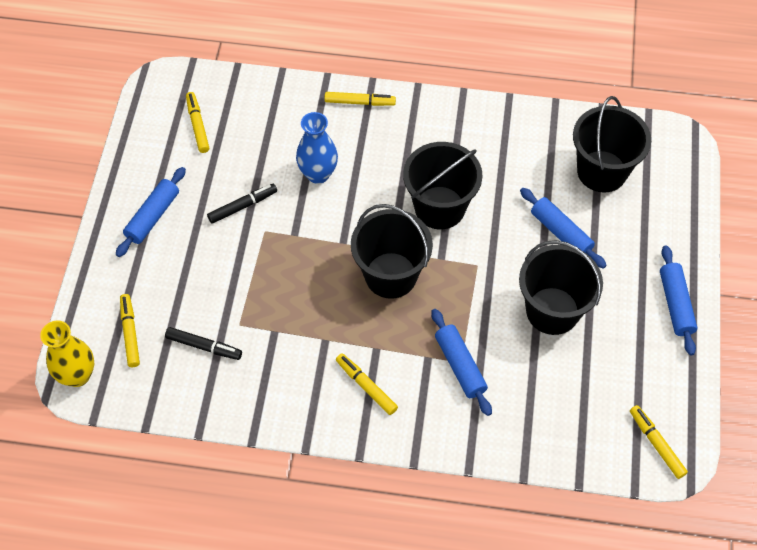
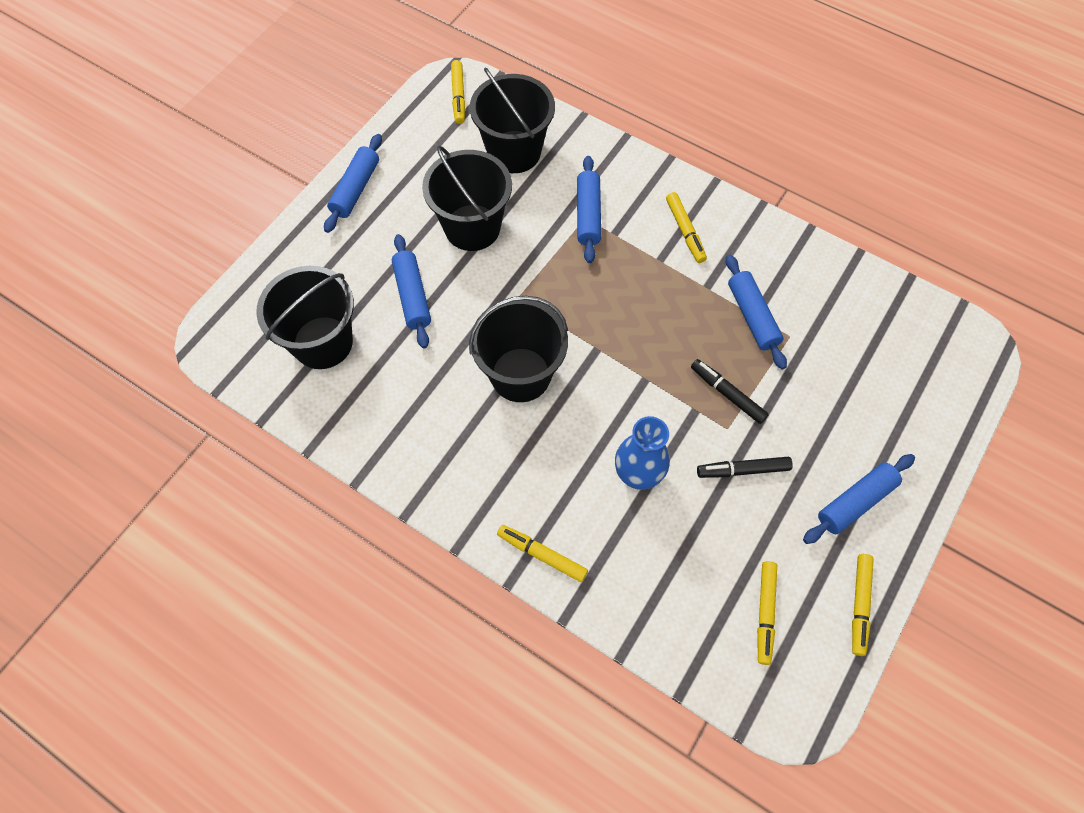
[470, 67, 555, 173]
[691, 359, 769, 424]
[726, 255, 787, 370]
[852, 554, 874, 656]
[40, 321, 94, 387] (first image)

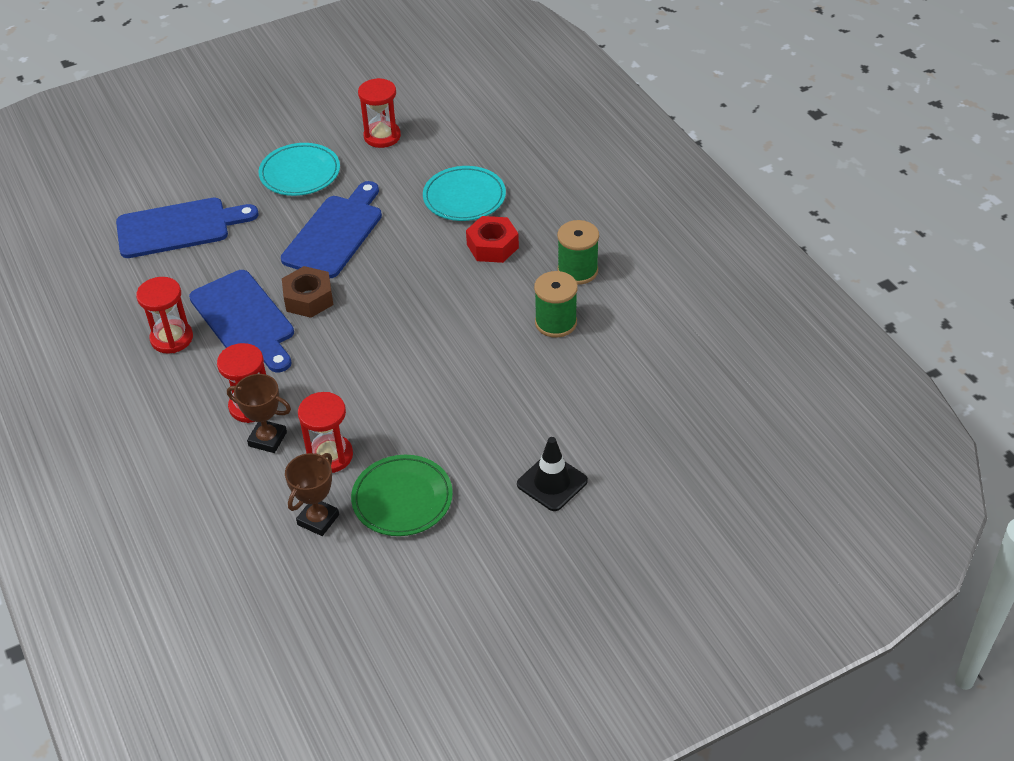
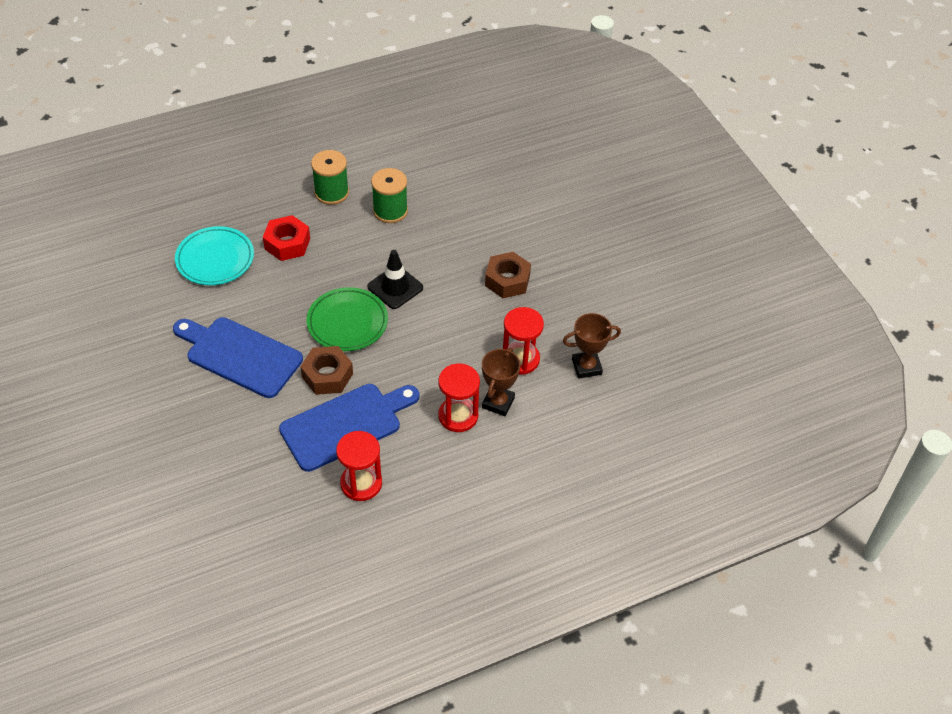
[306, 287, 388, 351]
[367, 250, 423, 309]
[485, 252, 531, 298]
[563, 313, 621, 379]
[116, 198, 259, 258] (first image)
[258, 143, 340, 196] (first image)
[358, 78, 401, 148] (first image)

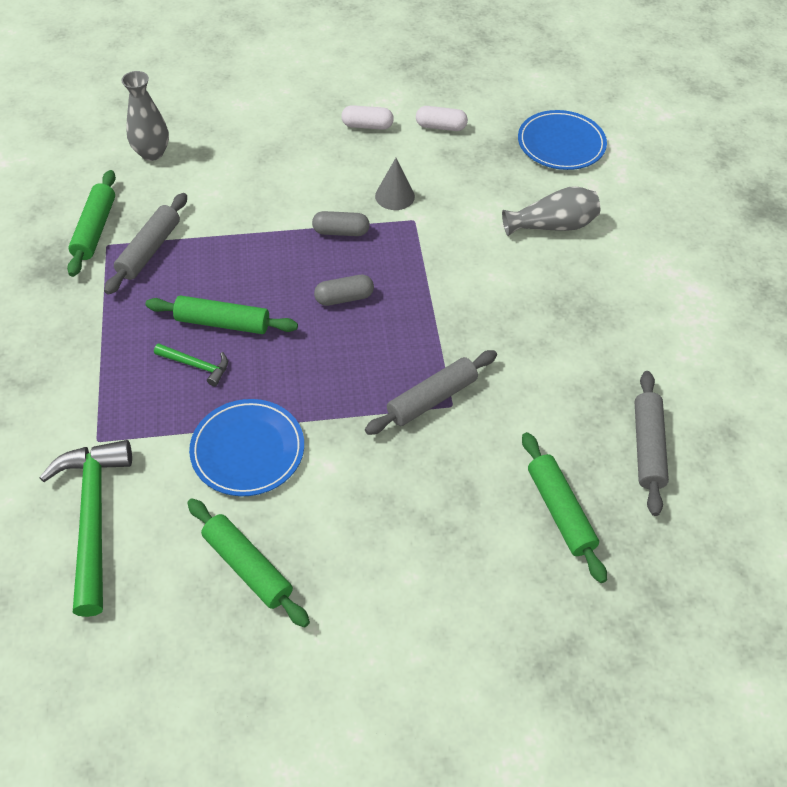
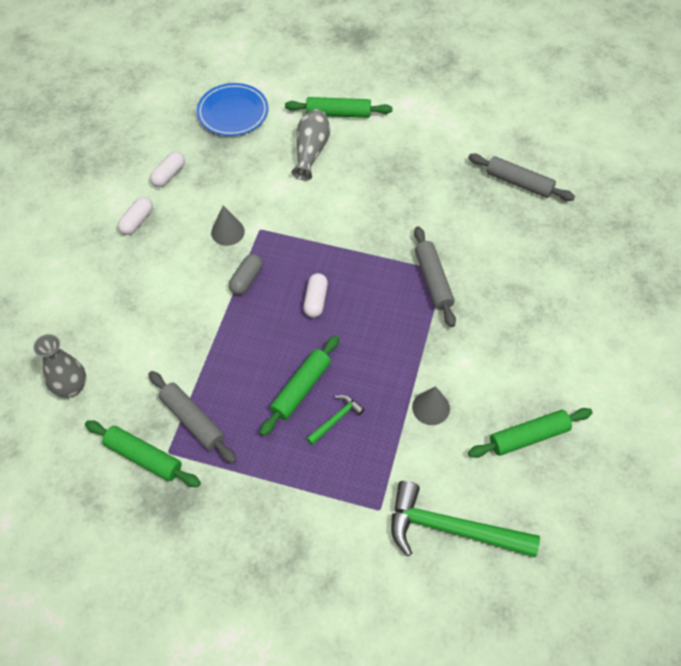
[285, 97, 393, 118]
[303, 273, 328, 318]
[412, 386, 450, 425]

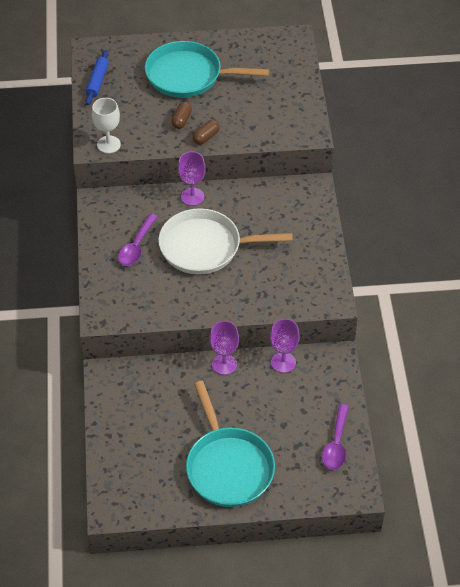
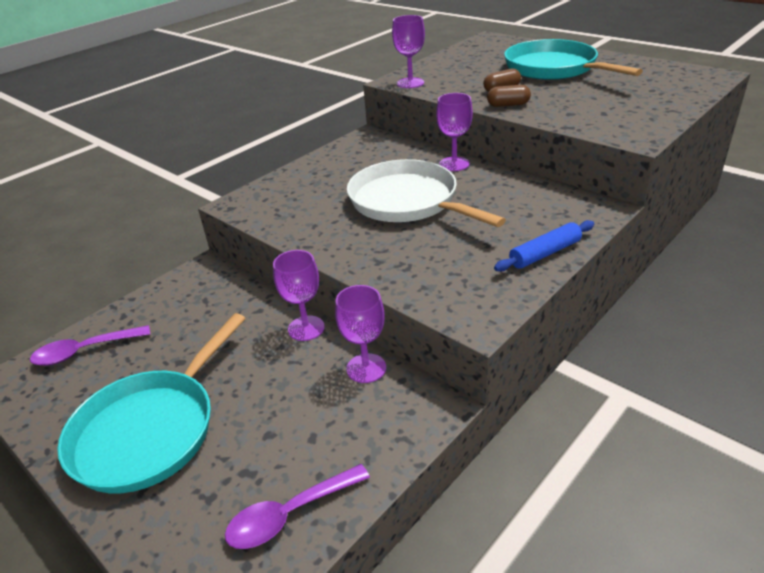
[30, 325, 150, 366]
[392, 15, 425, 88]
[494, 220, 594, 272]

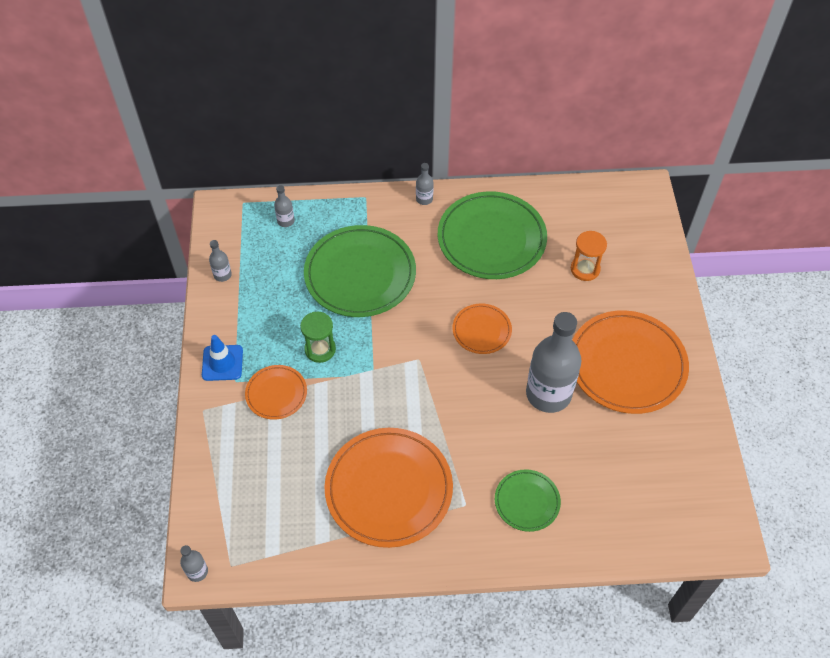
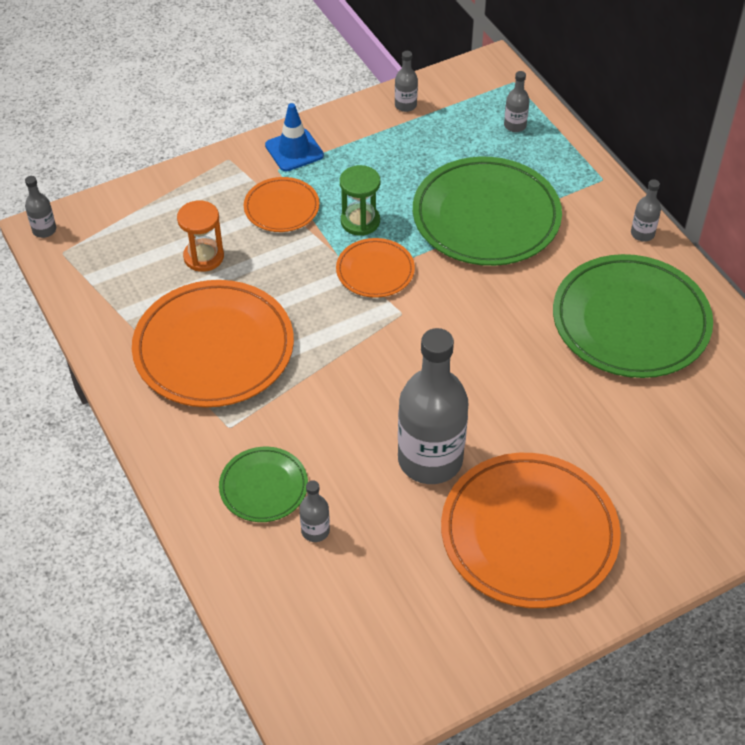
[177, 200, 224, 272]
[299, 480, 330, 542]
[336, 238, 415, 298]

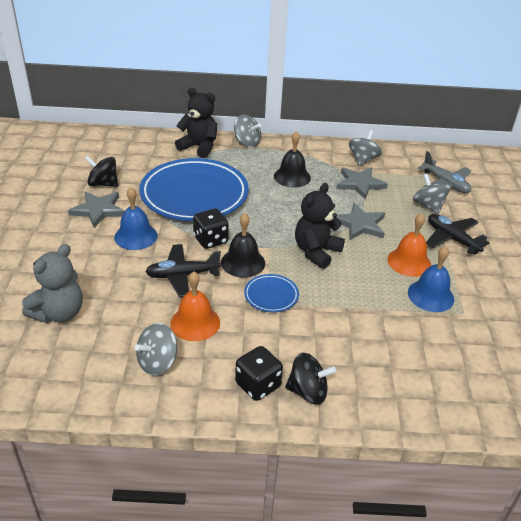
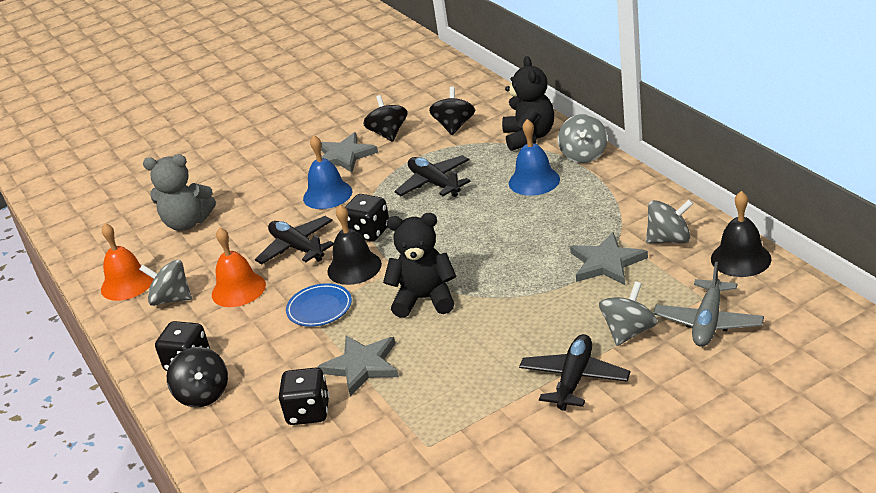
[101, 223, 154, 301]
[279, 367, 330, 425]
[317, 335, 399, 396]
[394, 155, 471, 197]
[429, 87, 475, 135]
[509, 119, 560, 196]
[711, 191, 771, 277]

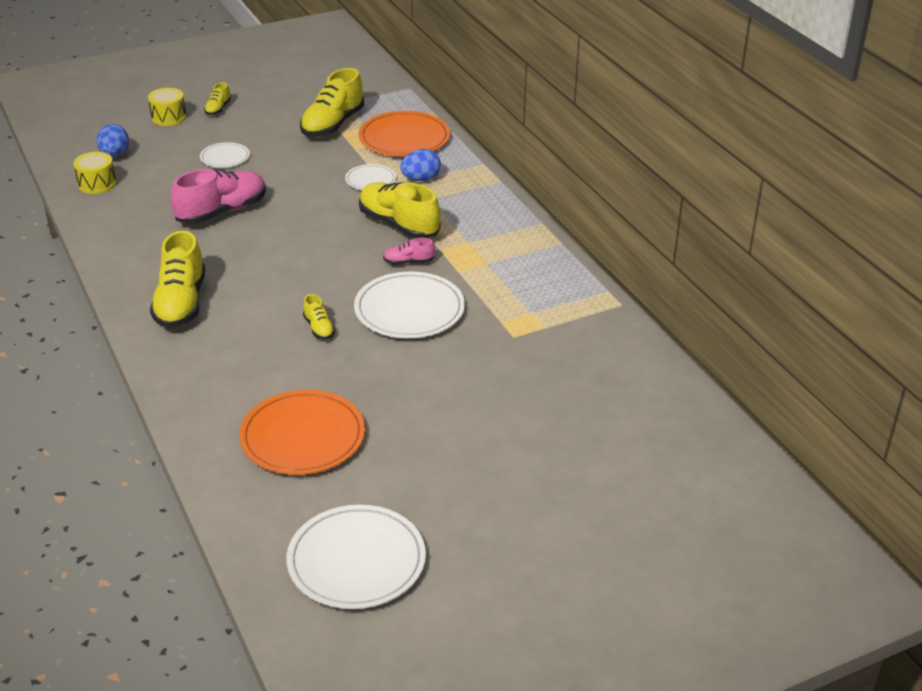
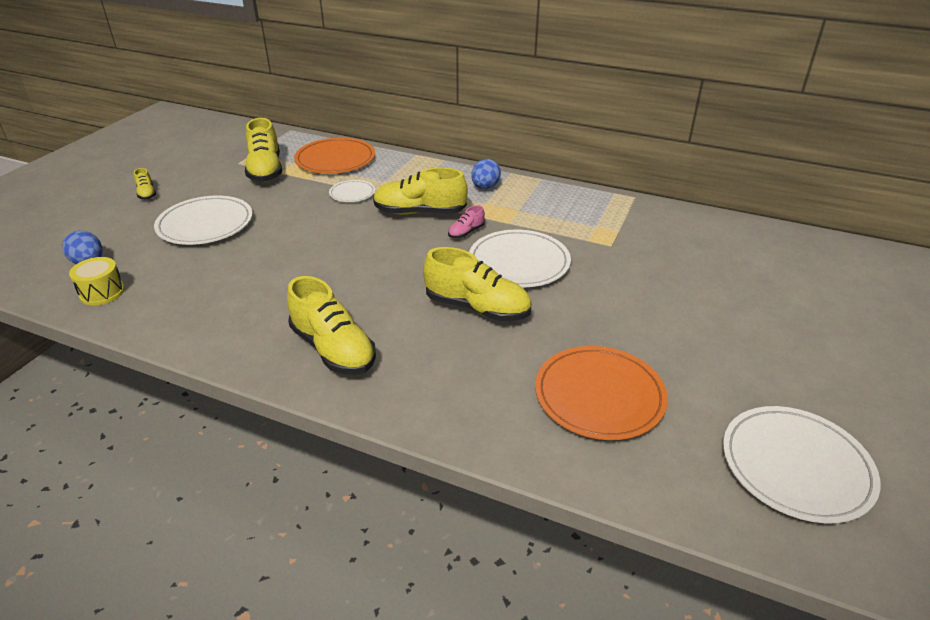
[154, 196, 253, 245]
[423, 247, 531, 321]
[471, 159, 501, 189]
[148, 88, 186, 126] (first image)
[171, 169, 266, 224] (first image)

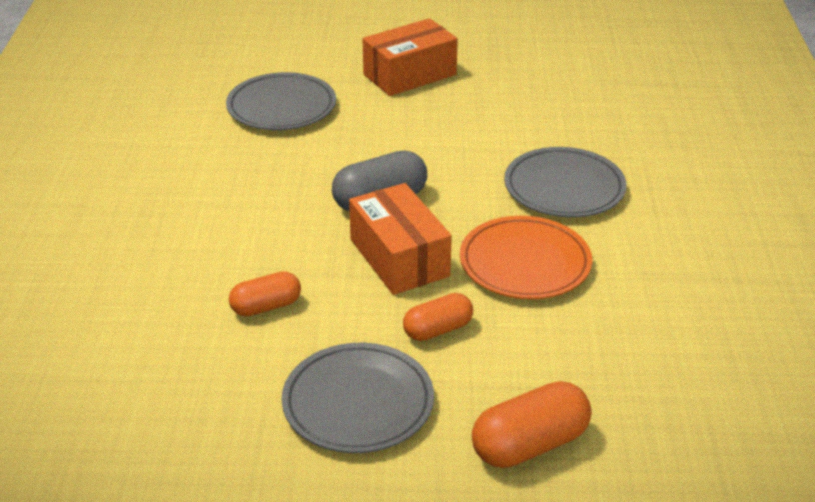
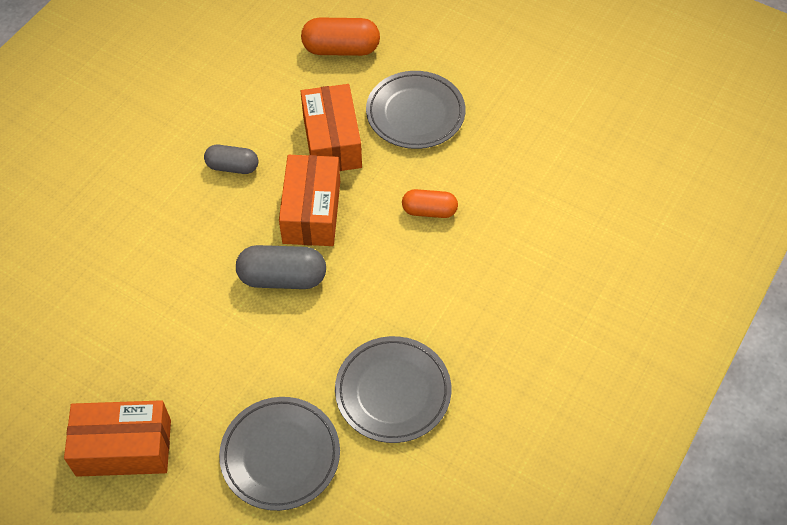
[204, 145, 258, 174]
[301, 84, 362, 171]
[335, 336, 451, 443]

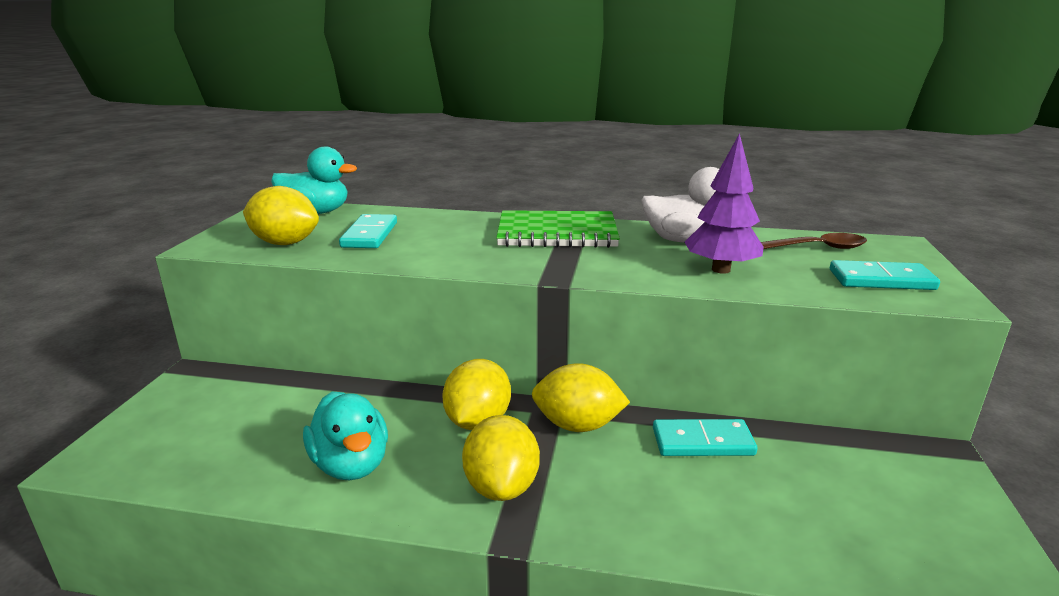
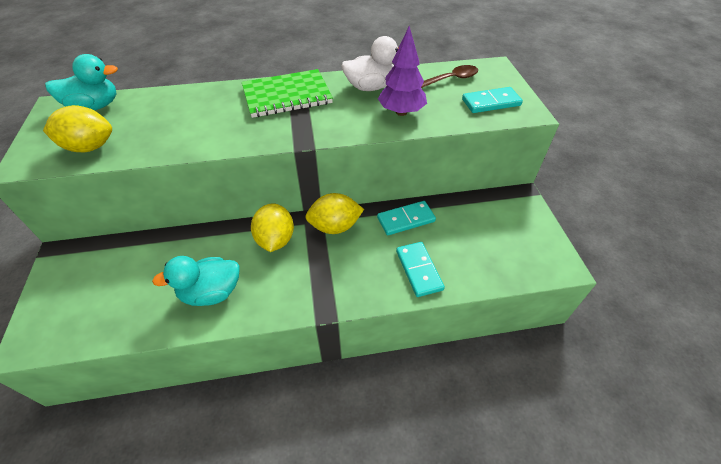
[152, 256, 240, 306]
[396, 242, 445, 297]
[462, 415, 540, 501] (first image)

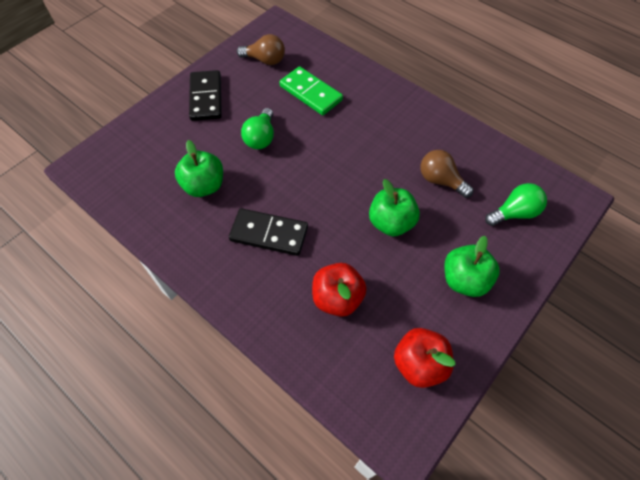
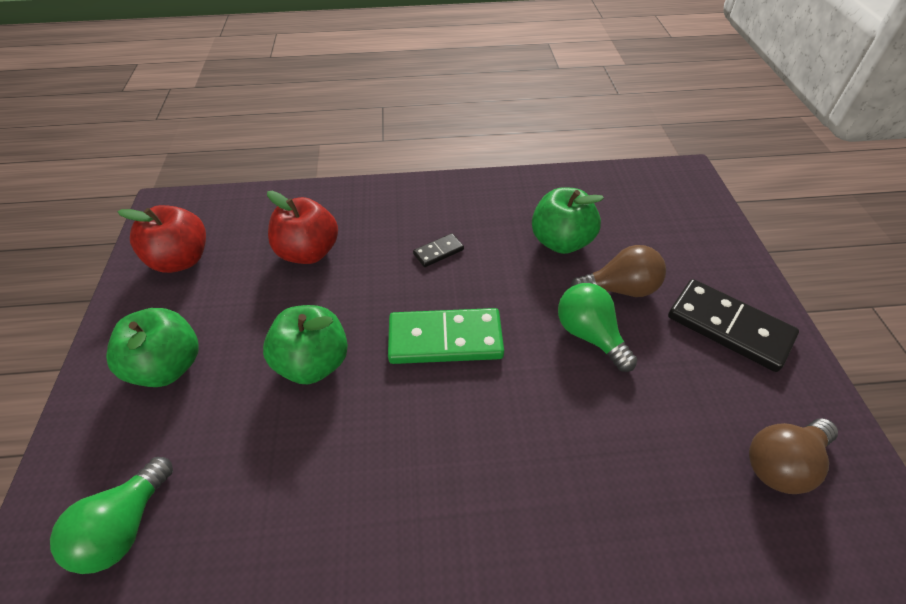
[388, 308, 504, 364]
[413, 233, 464, 267]
[571, 245, 666, 297]

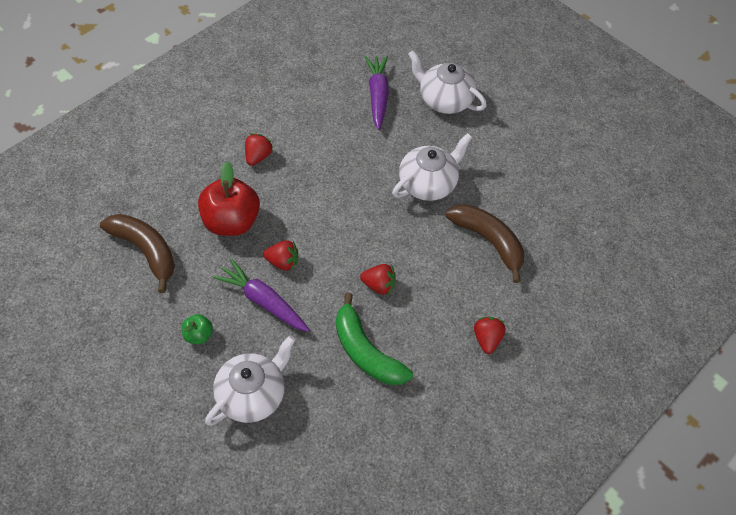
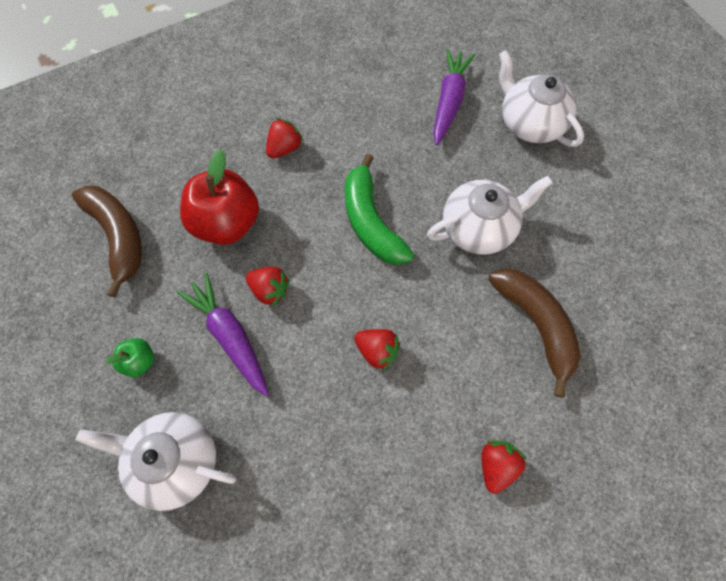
[76, 412, 236, 511]
[345, 153, 414, 265]

